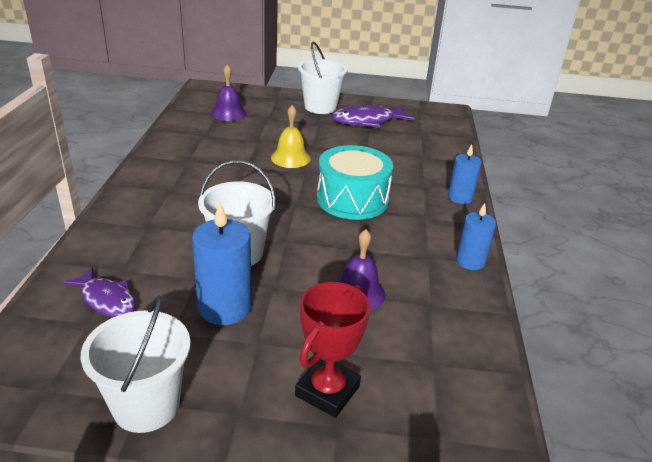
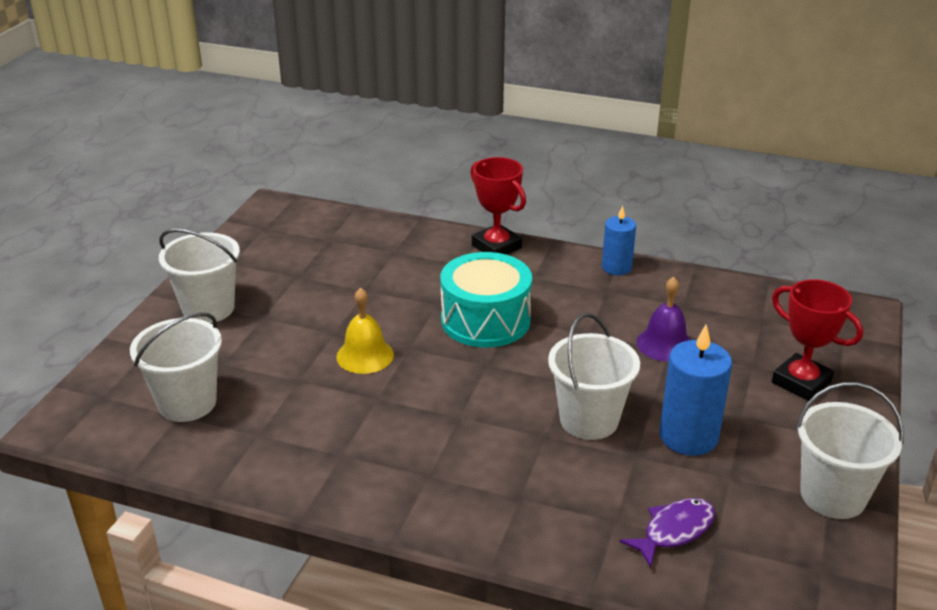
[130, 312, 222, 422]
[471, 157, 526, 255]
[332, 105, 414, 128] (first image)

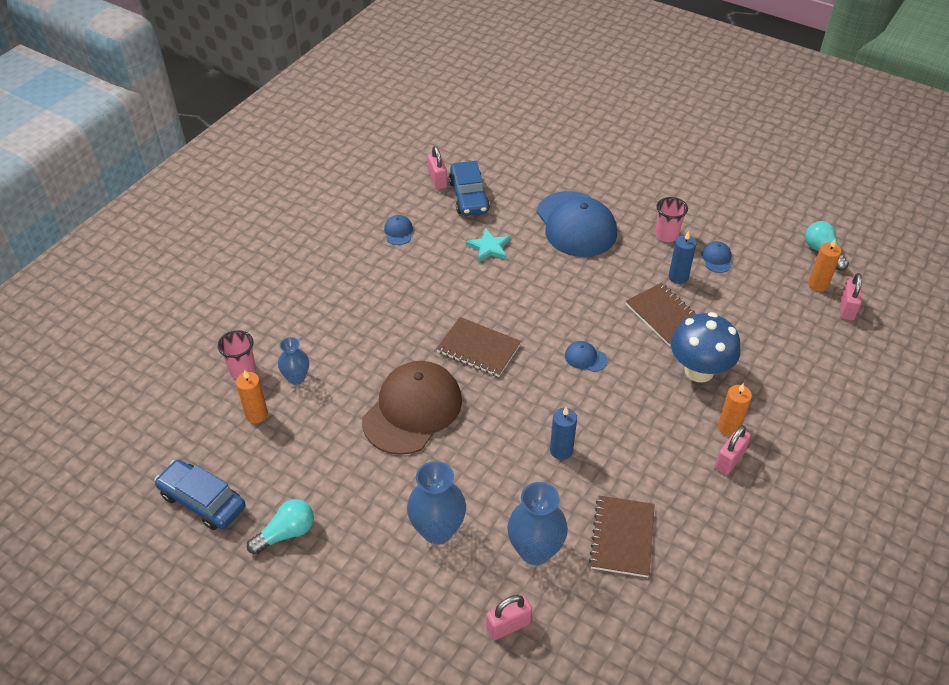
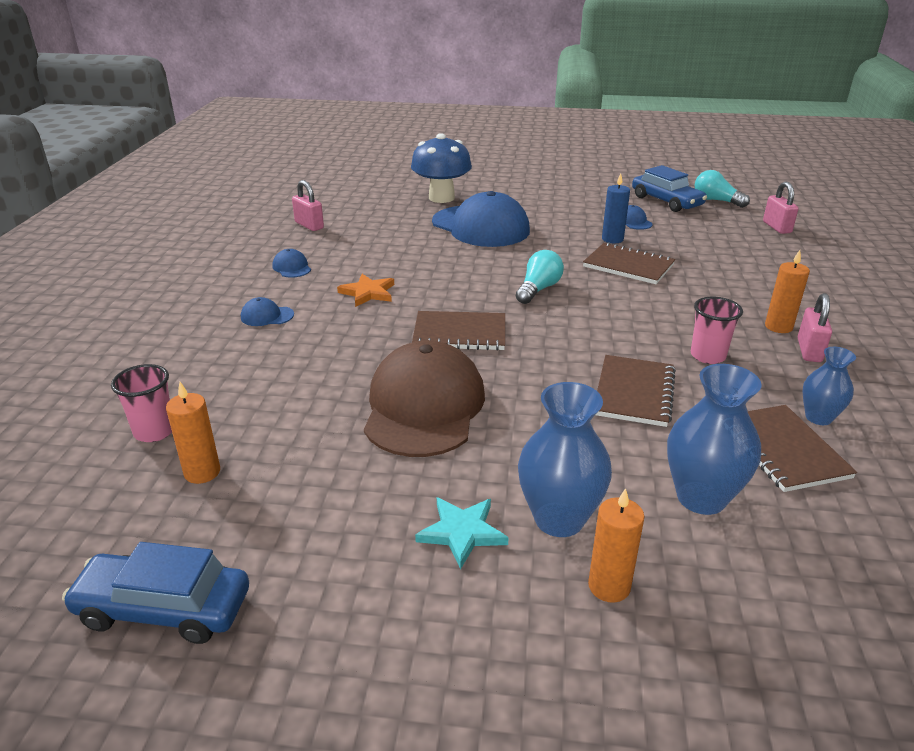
[241, 297, 294, 326]
[337, 274, 394, 307]
[411, 133, 472, 203]
[415, 497, 509, 570]
[516, 250, 564, 304]
[588, 488, 645, 603]
[596, 355, 676, 427]
[632, 165, 707, 212]
[691, 297, 743, 364]
[803, 347, 856, 425]
[486, 595, 532, 640] (first image)

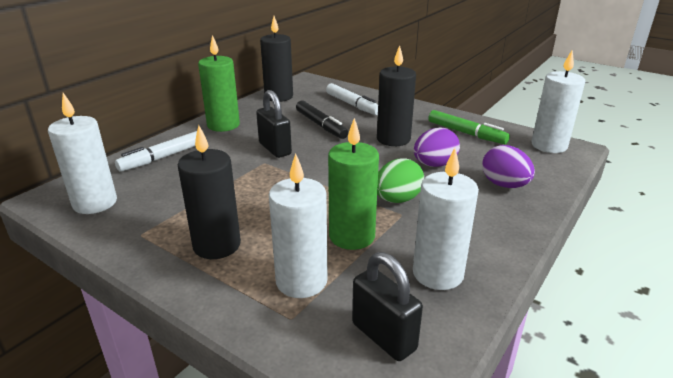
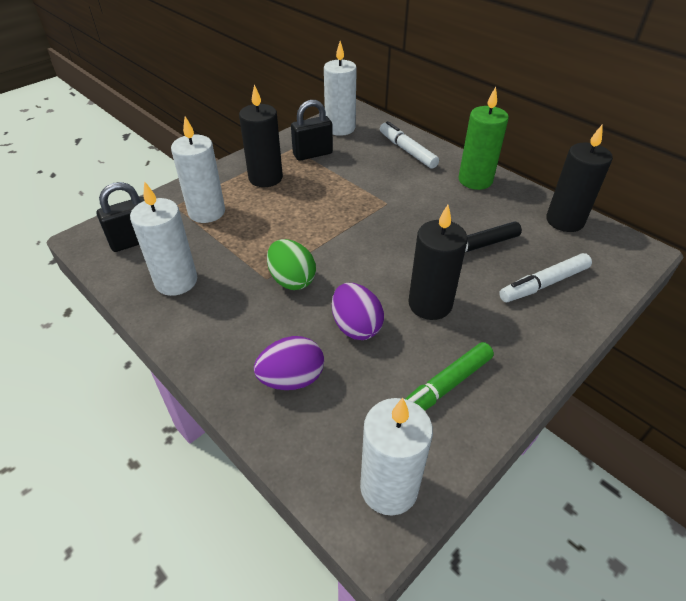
[291, 100, 333, 161]
[328, 118, 379, 250] (first image)

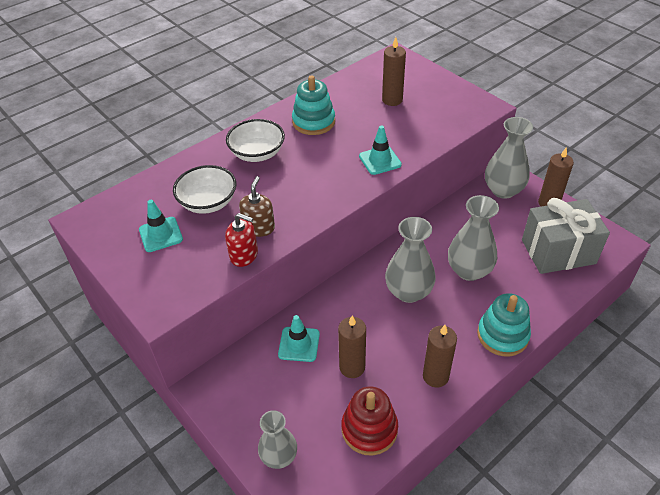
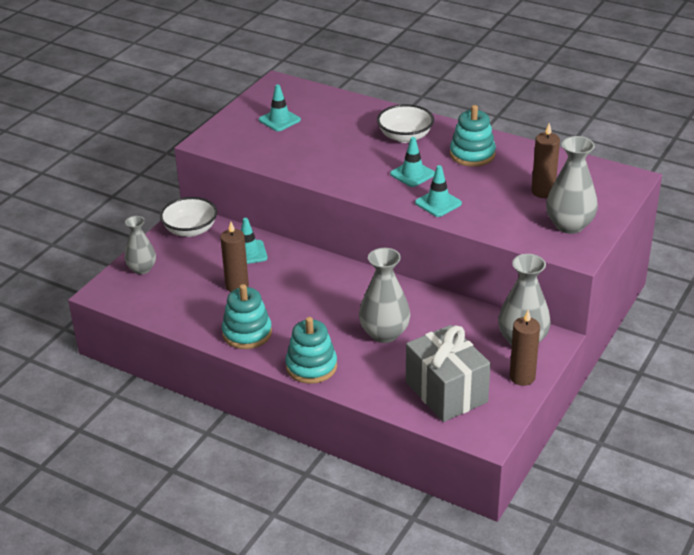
[160, 197, 217, 237]
[222, 284, 272, 349]
[390, 137, 435, 187]
[546, 136, 598, 234]
[225, 213, 258, 267] (first image)
[239, 176, 275, 237] (first image)
[341, 386, 398, 456] (first image)

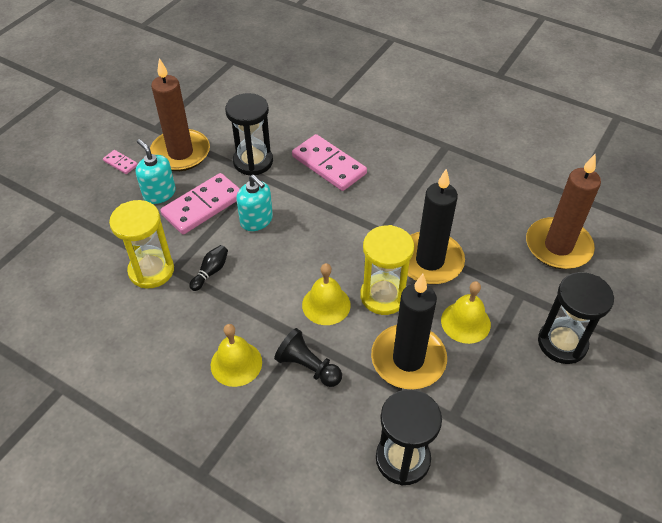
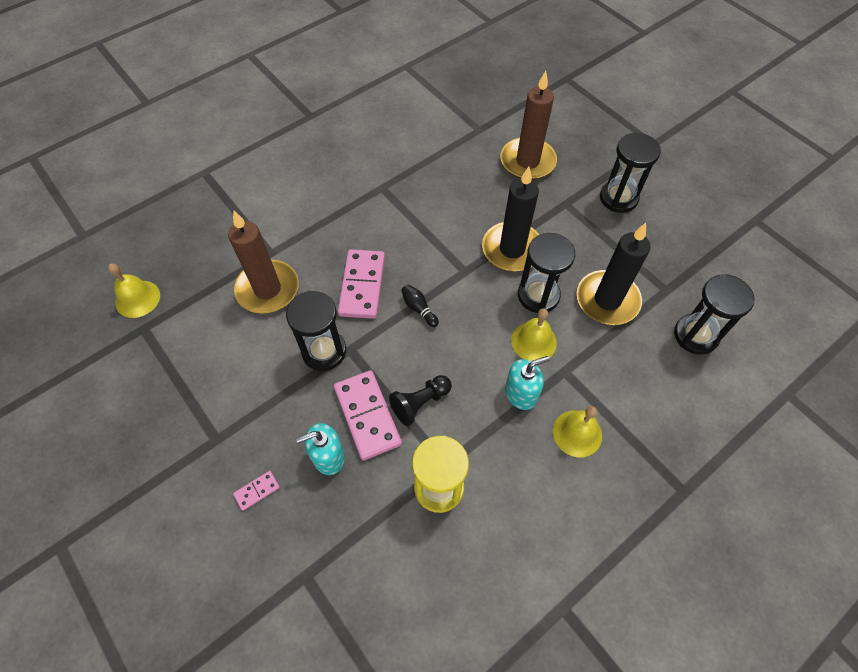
[108, 263, 160, 318]
[228, 211, 299, 313]
[338, 249, 385, 319]
[389, 375, 452, 426]
[401, 284, 439, 327]
[505, 356, 550, 410]
[518, 233, 575, 313]

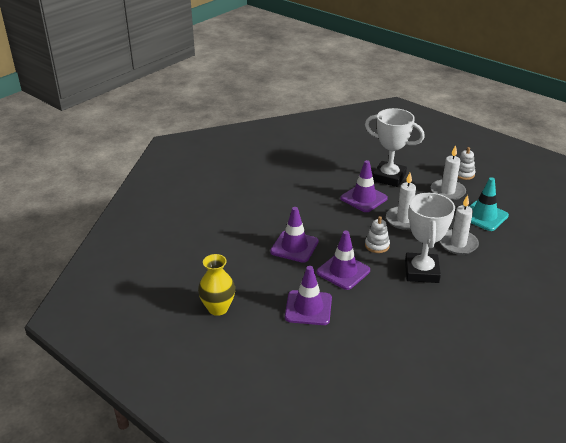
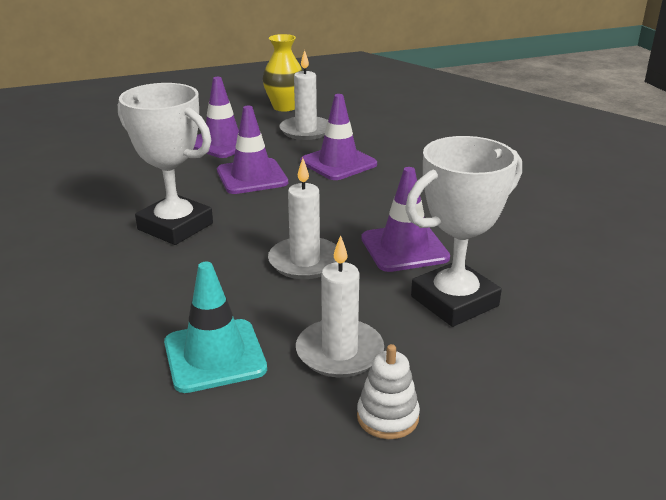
[279, 50, 328, 140]
[365, 216, 390, 253] (first image)

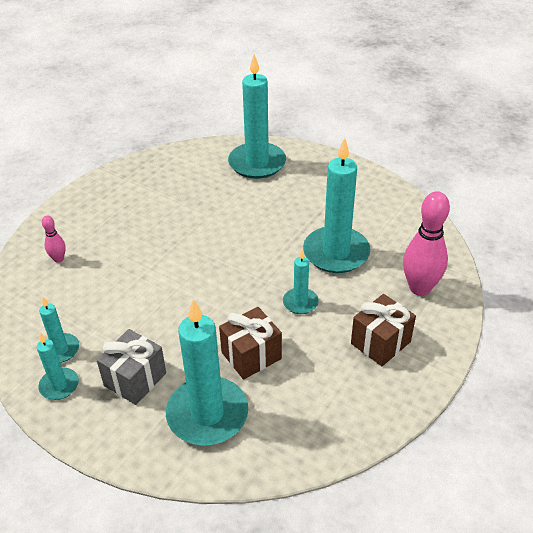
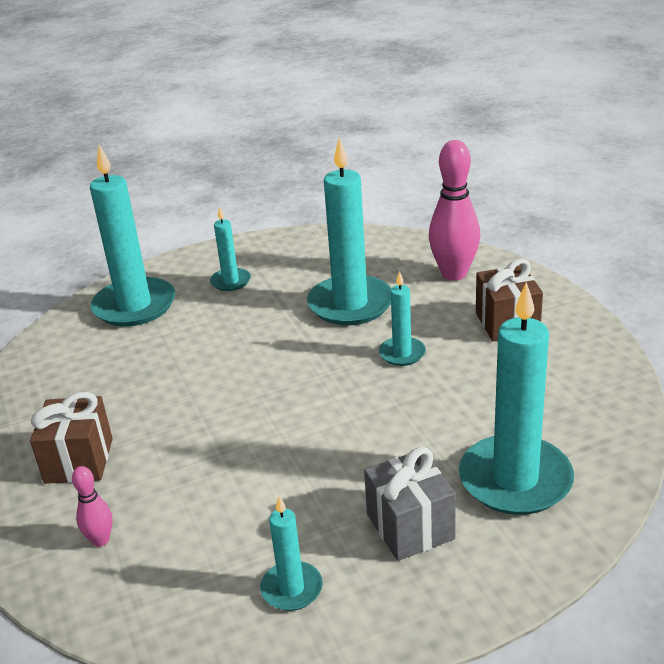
[30, 392, 113, 484]
[210, 206, 251, 291]

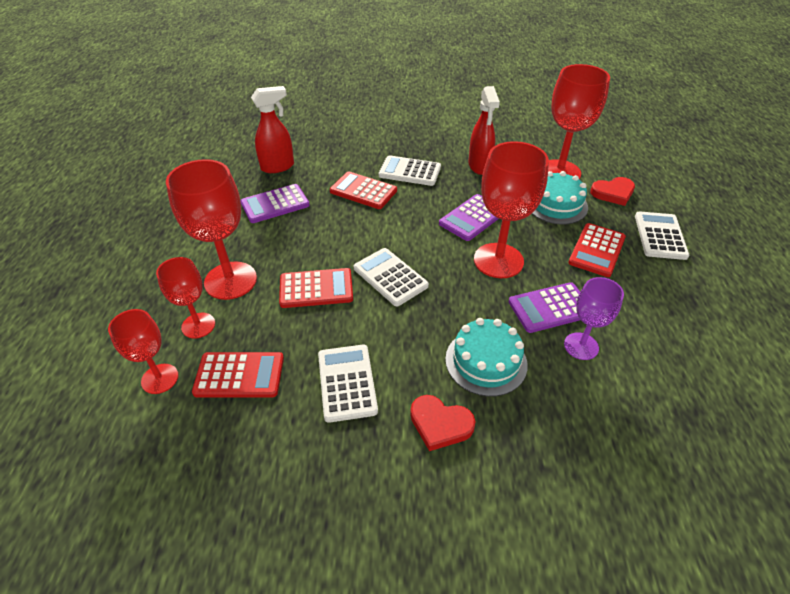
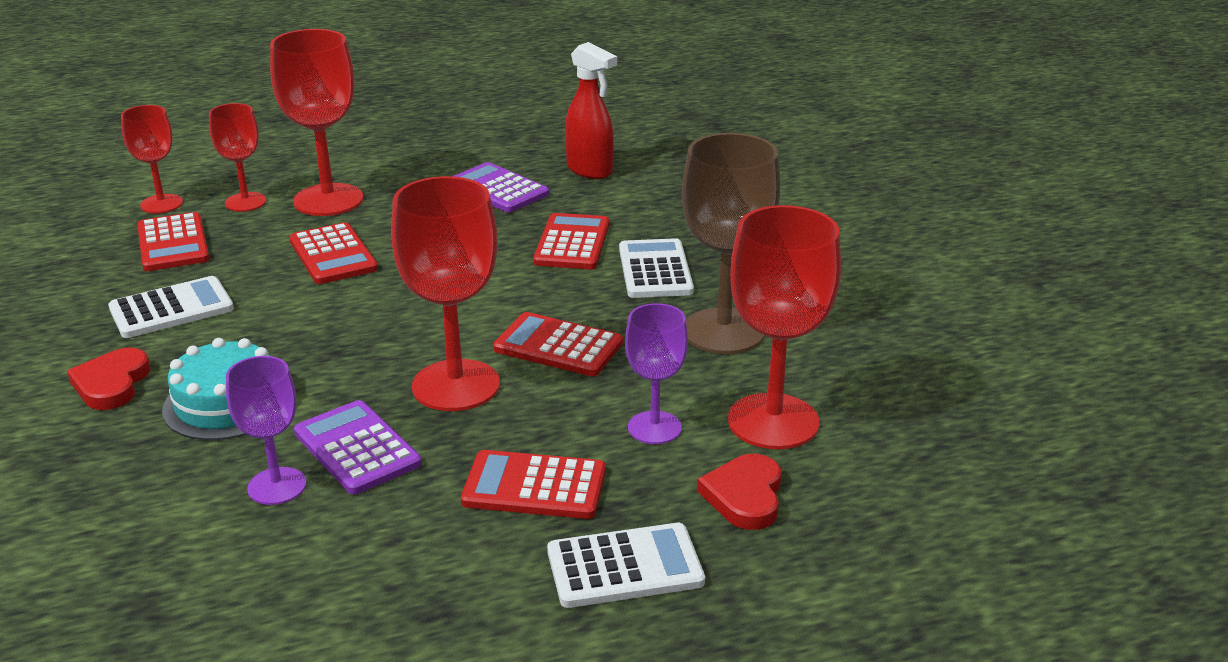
[493, 312, 623, 376]
[625, 303, 688, 444]
[682, 133, 780, 354]
[697, 454, 782, 530]
[353, 248, 429, 306] (first image)

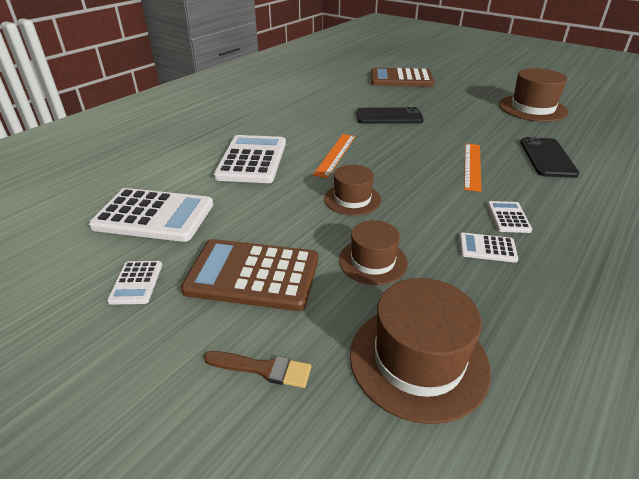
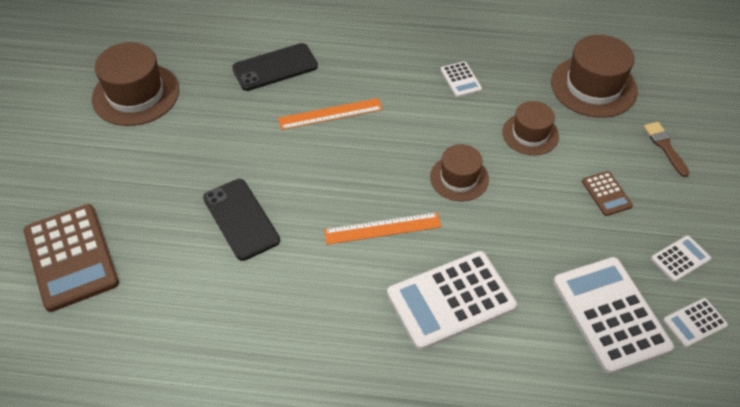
[582, 171, 633, 216]
[663, 298, 728, 348]

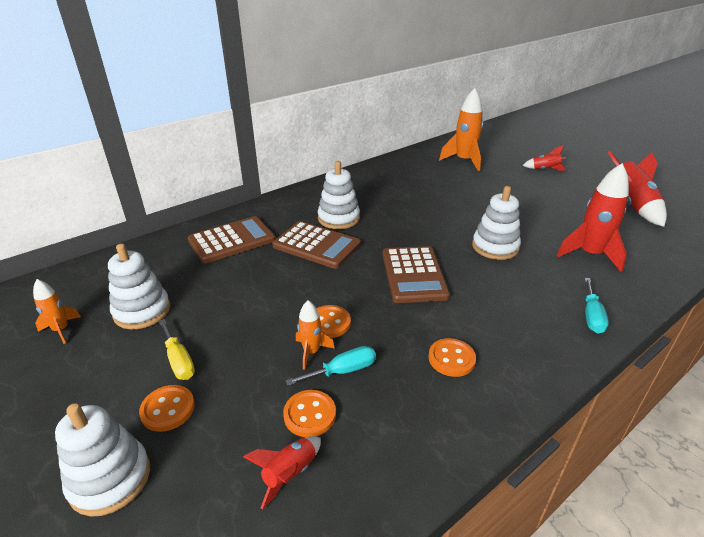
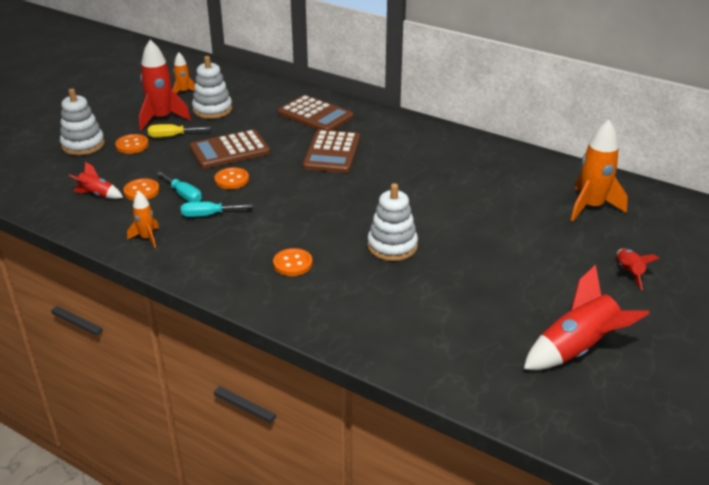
[127, 191, 159, 248]
[139, 40, 191, 131]
[148, 124, 210, 138]
[181, 201, 253, 217]
[190, 129, 270, 169]
[273, 248, 313, 276]
[318, 161, 360, 229] (first image)

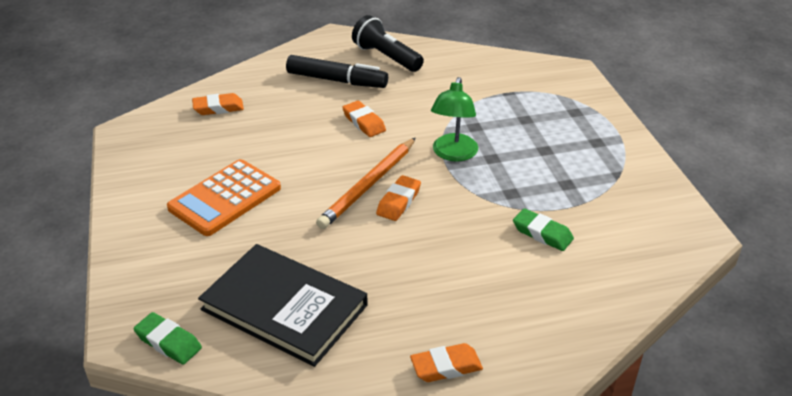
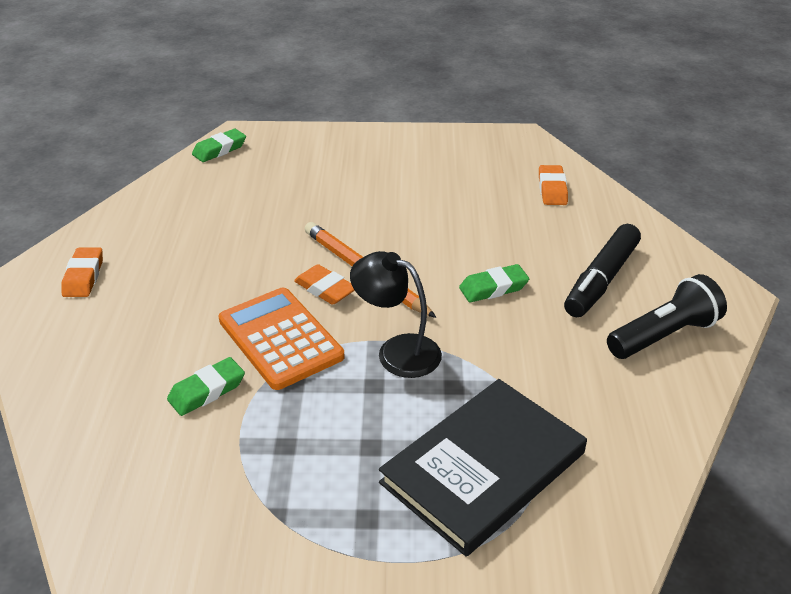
[218, 288, 345, 390]
[350, 251, 442, 378]
[379, 379, 587, 557]
[459, 264, 529, 302]

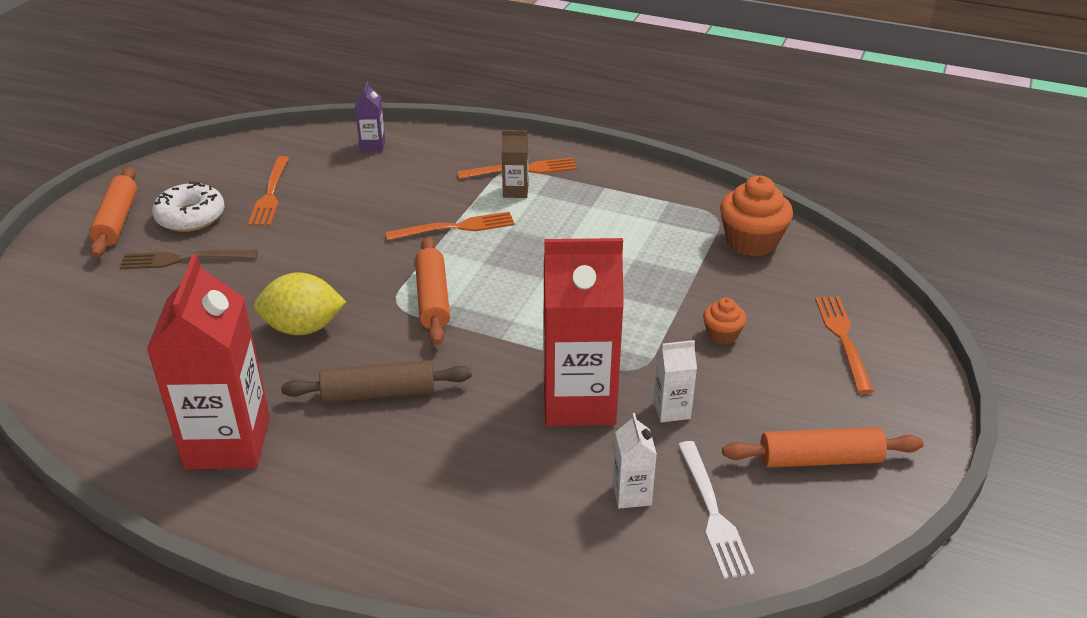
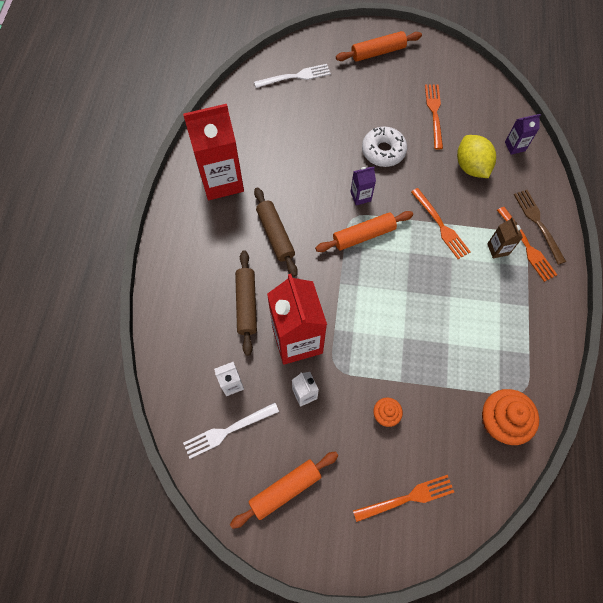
[230, 452, 339, 529]
[235, 250, 257, 356]
[254, 64, 331, 88]
[351, 167, 376, 205]
[362, 127, 407, 167]
[425, 84, 443, 149]
[457, 135, 496, 178]
[514, 190, 566, 265]

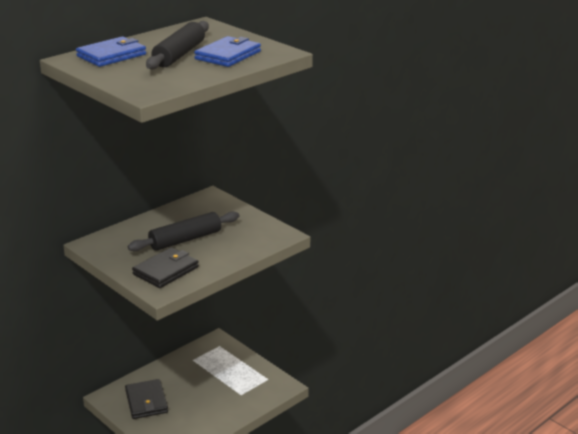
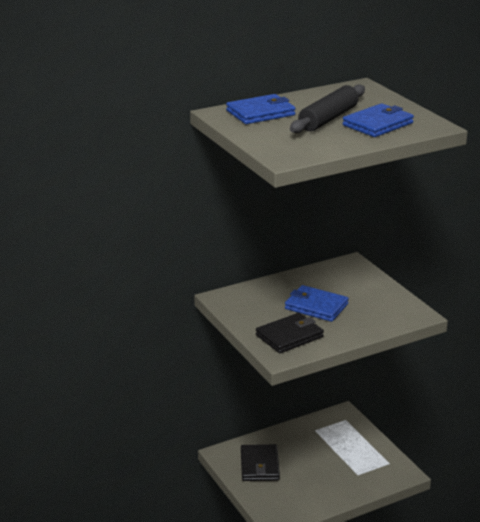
[285, 285, 349, 322]

